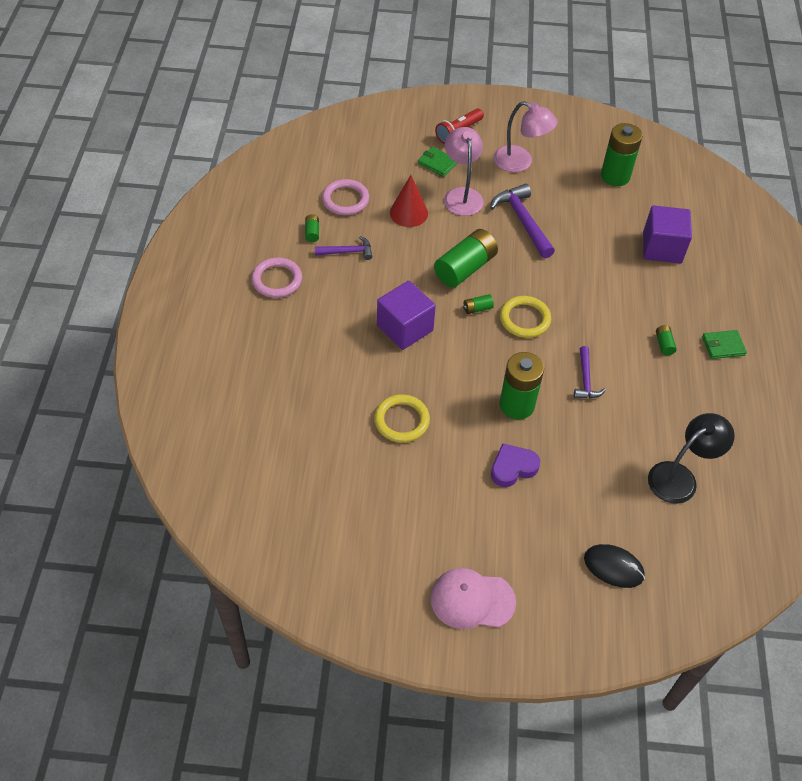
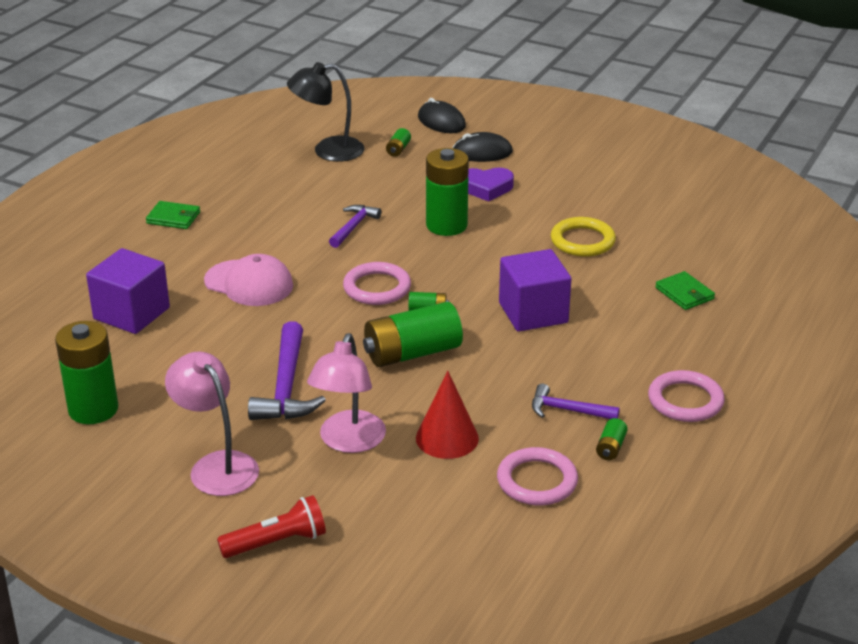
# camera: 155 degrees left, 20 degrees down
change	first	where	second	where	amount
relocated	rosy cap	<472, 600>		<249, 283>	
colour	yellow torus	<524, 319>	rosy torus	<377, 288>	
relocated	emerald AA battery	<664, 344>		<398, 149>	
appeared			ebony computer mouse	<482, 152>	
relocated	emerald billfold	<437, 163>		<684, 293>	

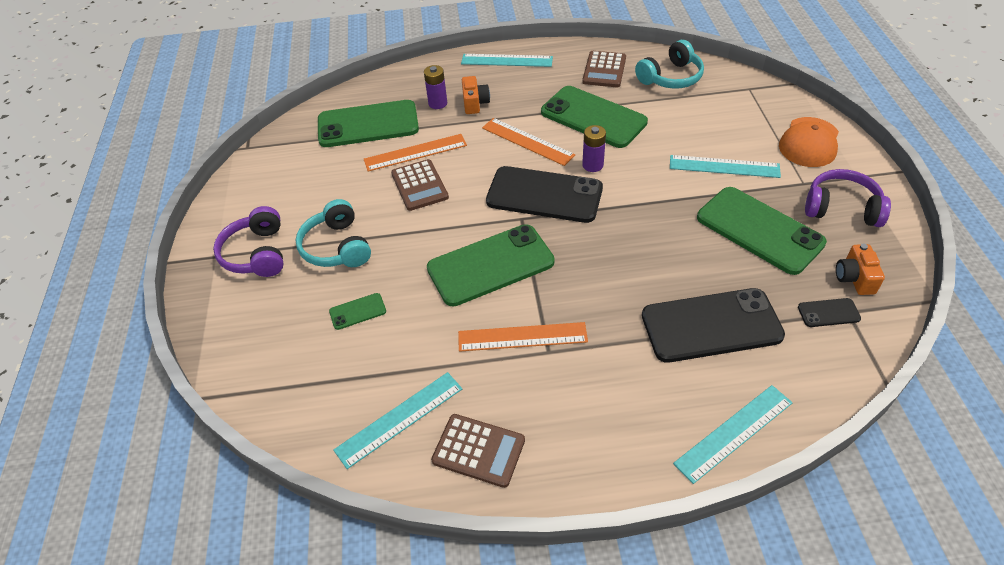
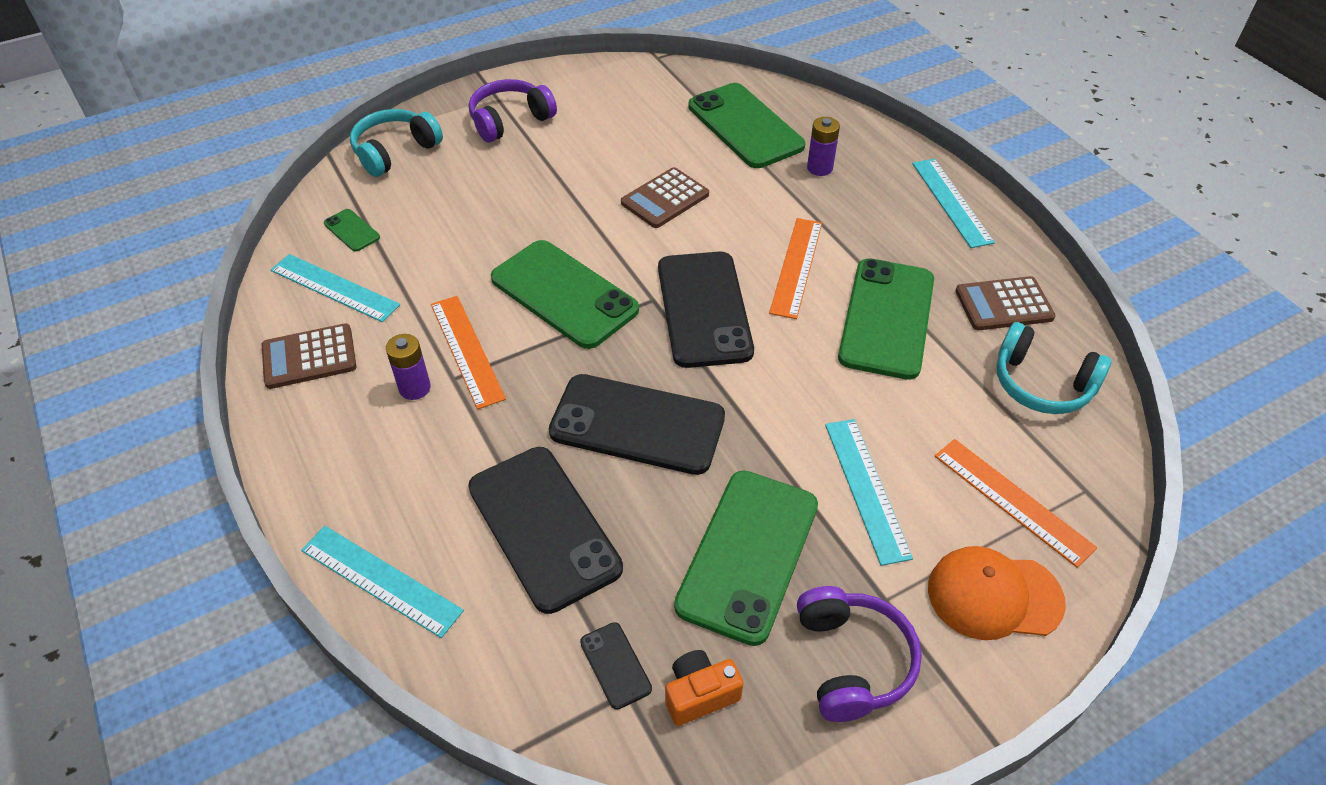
# camera: 65 degrees right, 0 degrees up
change	first	where	second	where	amount
spun	russet calculator	<478, 451>		<309, 357>	75 degrees clockwise
relocated	emerald smartphone	<357, 311>		<352, 230>	
relocated	aqua headset	<337, 247>		<395, 151>	
relocated	royal purple AA battery	<592, 165>		<414, 388>	
appeared			ebony smartphone	<637, 424>	
relocated	orange-coloured measuring stick	<415, 152>		<1012, 501>	
missing	orange-coloured photo camera	<475, 103>			

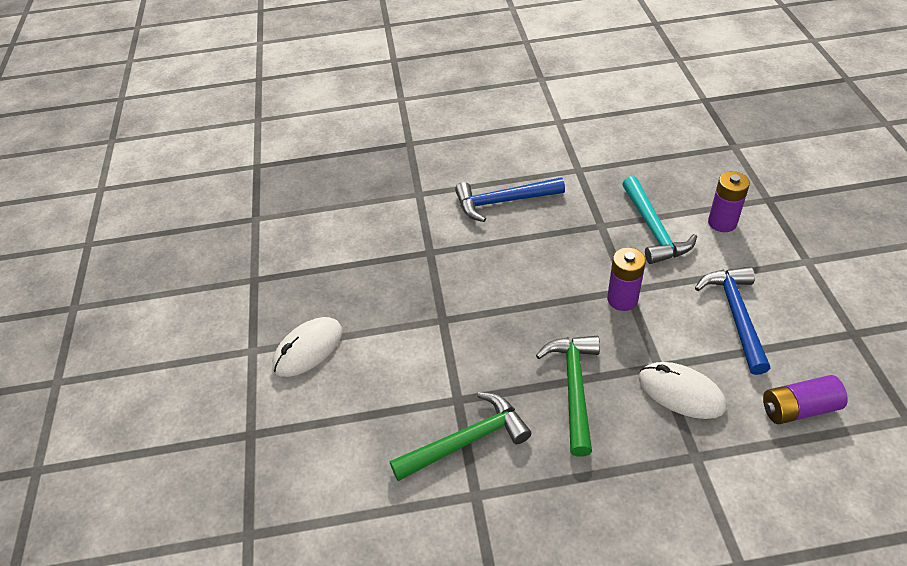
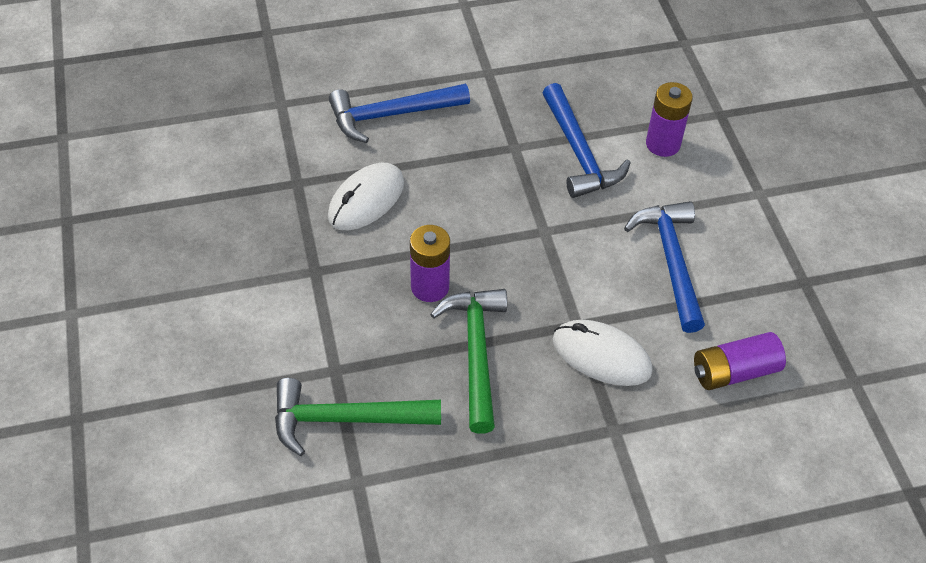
# camera: 10 degrees left, 5 degrees up
change	first	where	second	where	amount
spun	emerald hammer	<466, 441>		<346, 419>	150 degrees counterclockwise
relocated	white computer mouse	<308, 349>		<366, 200>	
relocated	royal purple AA battery	<622, 299>		<430, 287>	
colour	aqua hammer	<653, 229>	blue hammer	<579, 152>	

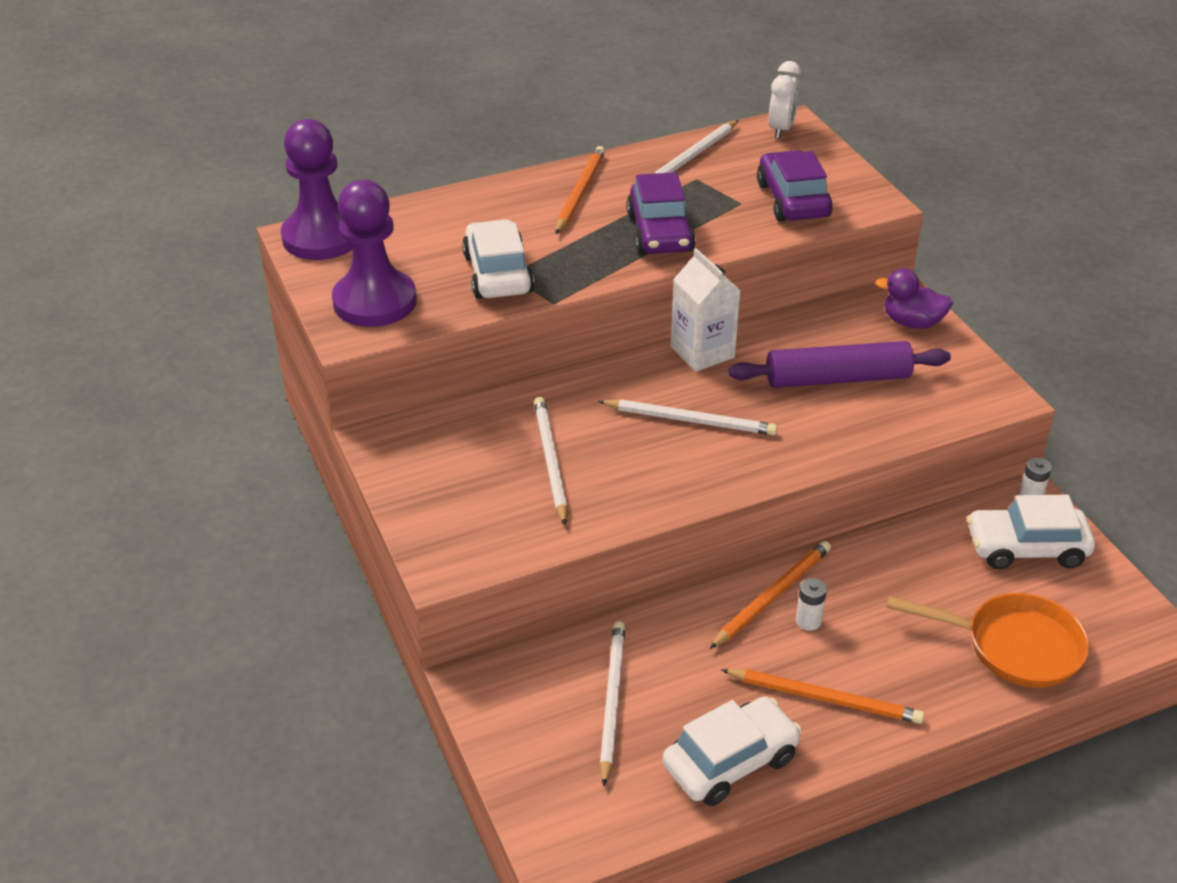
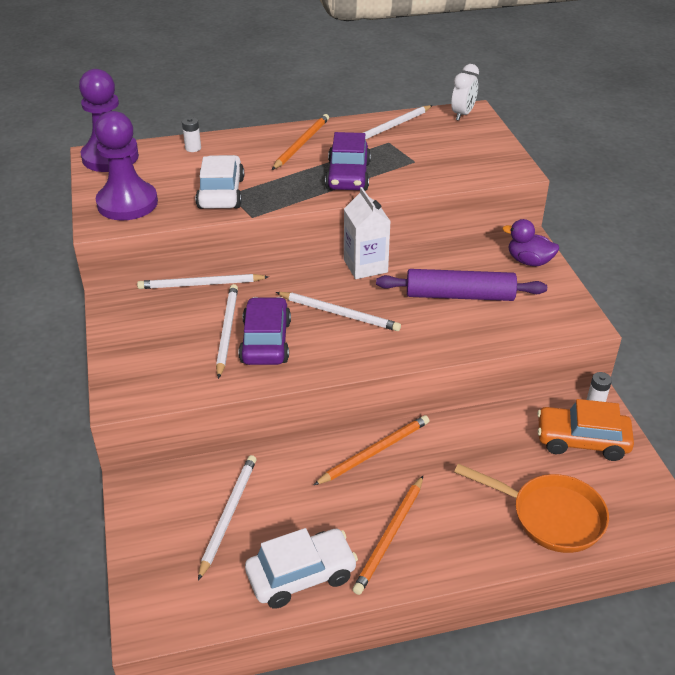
# camera: 10 degrees right, 0 degrees up
change	first	where	second	where	amount
appeared			white wooden pencil	<200, 284>	
relocated	white AA battery	<808, 621>		<193, 148>	
relocated	royal purple automobile	<792, 200>		<265, 341>	
spun	orange-coloured wooden pencil	<825, 698>		<390, 536>	90 degrees clockwise
colour	white automobile	<1026, 548>	orange-coloured automobile	<582, 441>	

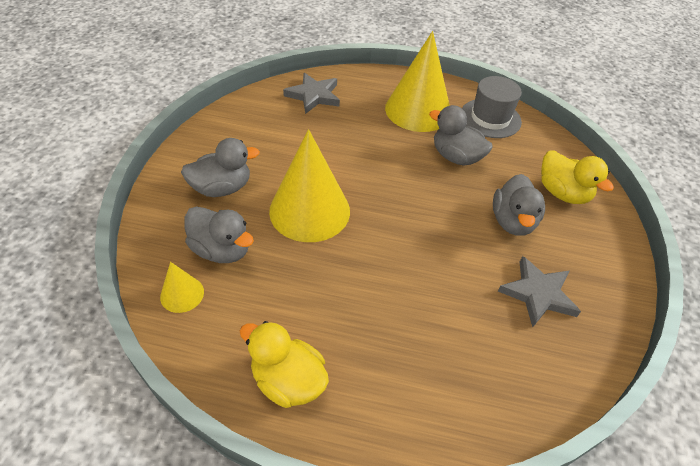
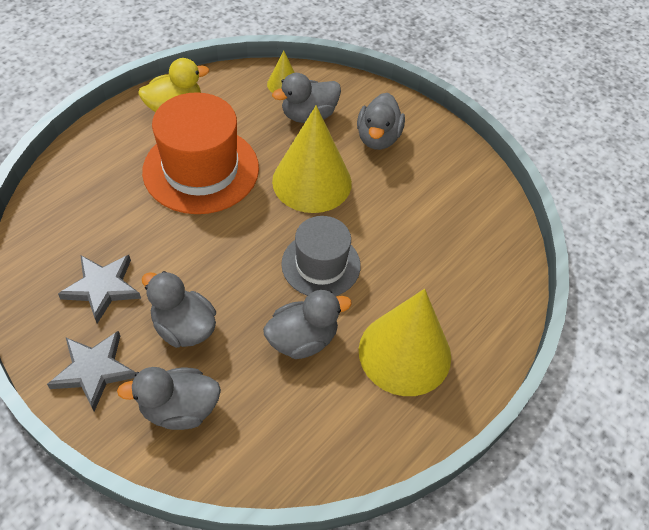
# camera: 120 degrees right, 5 degrees up
change	first	where	second	where	amount
relocated	gray five-pointed star	<313, 95>		<94, 370>	
colour	yellow toy duck	<562, 193>	gray toy duck	<179, 409>	
appeared			orange-coloured top hat	<201, 169>	
relocated	gray top hat	<490, 118>		<321, 264>	

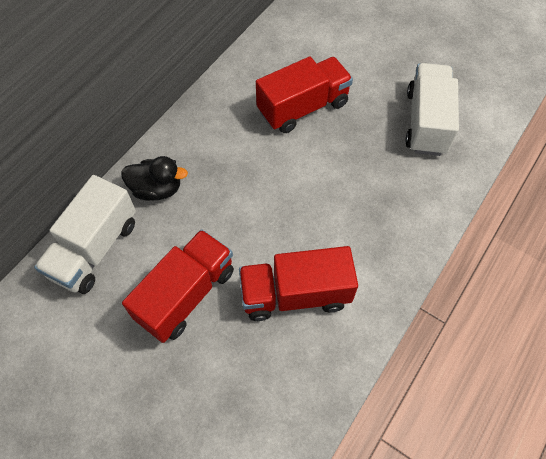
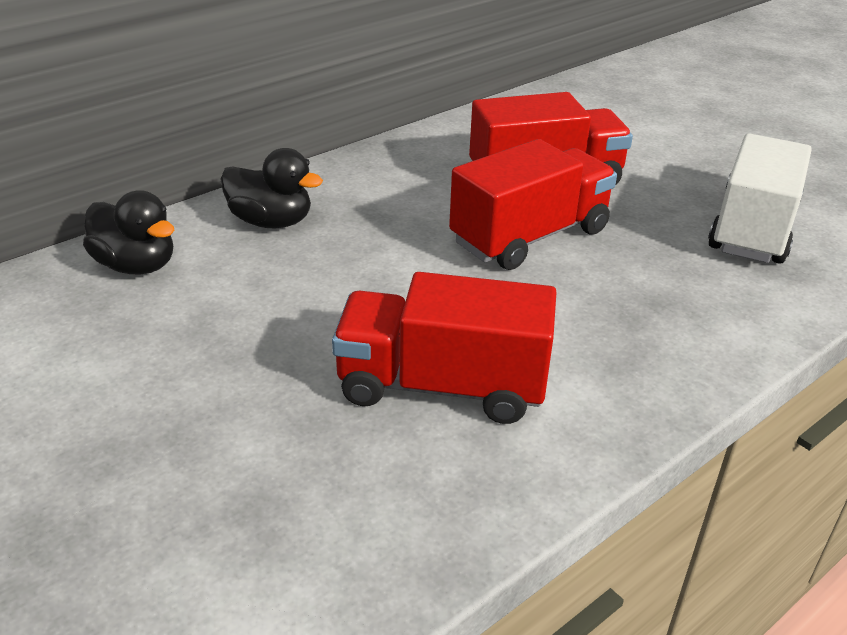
# camera: 15 degrees right, 25 degrees down
change	first	where	second	where	amount
exchanged	white truck	<95, 249>	ebony toy duck	<136, 265>	
relocated	red truck	<186, 294>		<530, 236>	

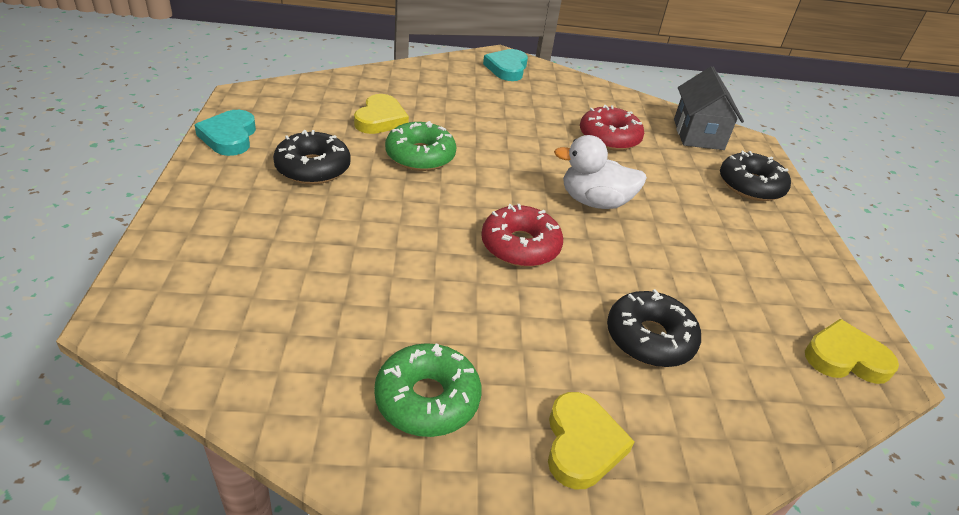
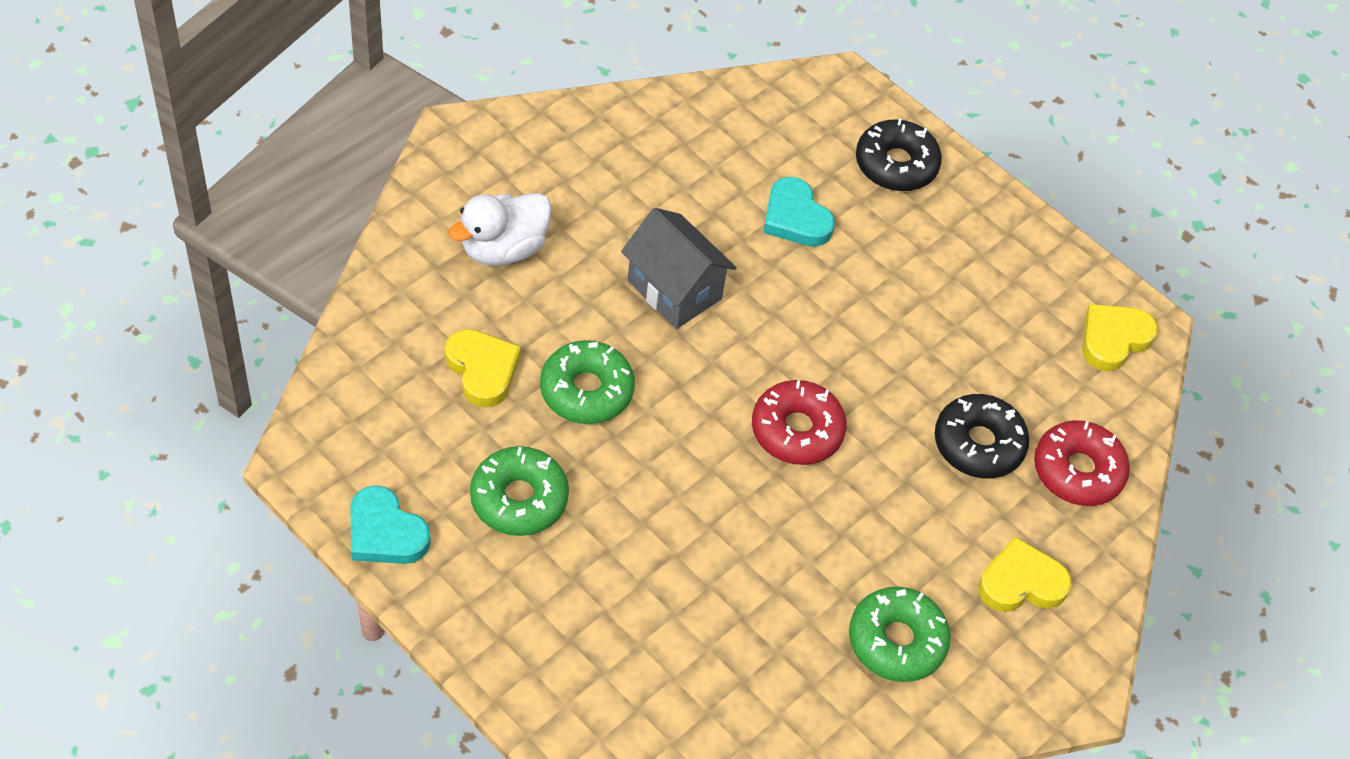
# camera: 45 degrees left, 15 degrees up
change	first	where	second	where	amount
relocated	white toy duck	<594, 202>		<503, 249>	
colour	ebony doughnut	<313, 168>	emerald doughnut	<519, 499>	
relocated	gray toy house	<698, 134>		<674, 290>	
relocated	aqua heart shape	<507, 68>		<795, 218>	
spun	yellow heart shape	<582, 444>		<1021, 582>	60 degrees counterclockwise
relocated	red doughnut	<609, 137>		<1078, 471>	

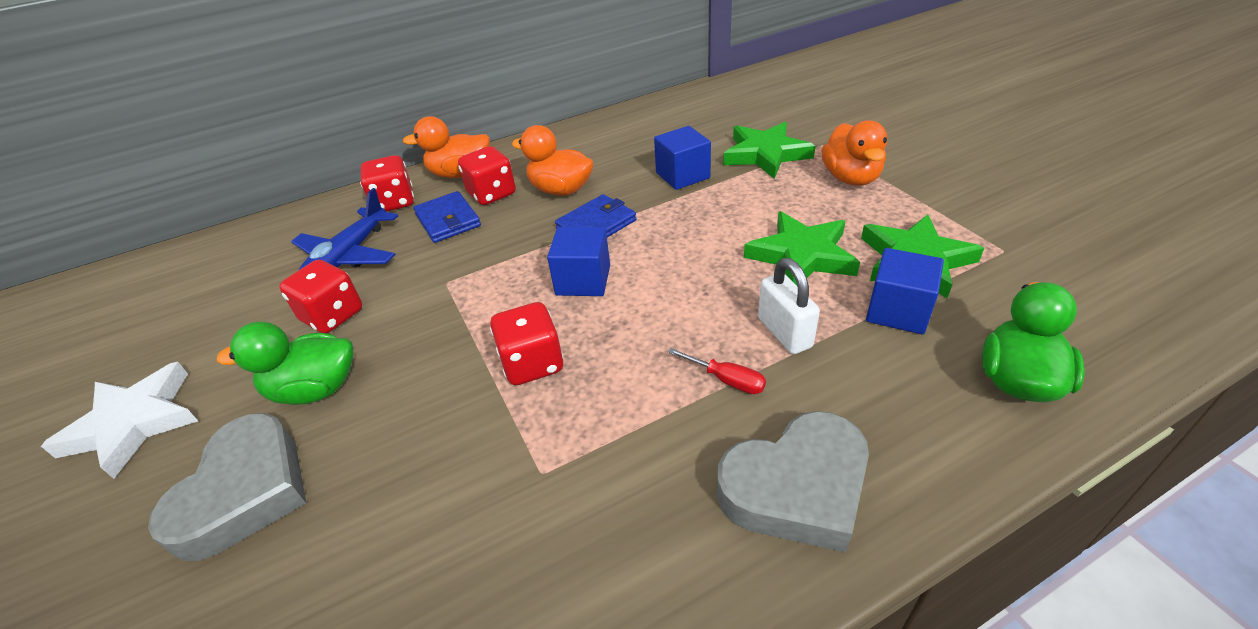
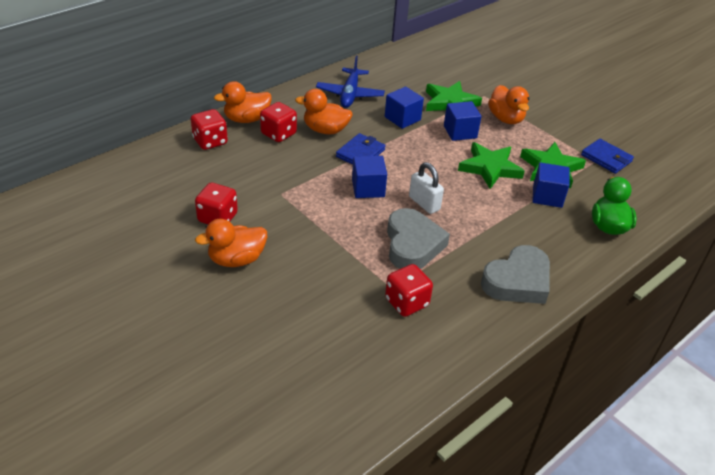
# camera: 20 degrees left, 0 degrees up
change	first	where	second	where	amount
colour	emerald toy duck	<315, 389>	orange-coloured toy duck	<236, 259>	
relocated	blue aeroplane	<348, 256>		<350, 94>	
relocated	red dice	<532, 364>		<406, 302>	
relocated	gray heart shape	<245, 492>		<412, 244>	
relocated	white lock	<784, 332>		<424, 203>	
appeared			blue solid cube	<460, 132>	
relocated	blue billfold	<448, 220>		<606, 158>	
missing	white five-pointed star	<133, 423>			
missing	red flat screwdriver	<726, 380>			

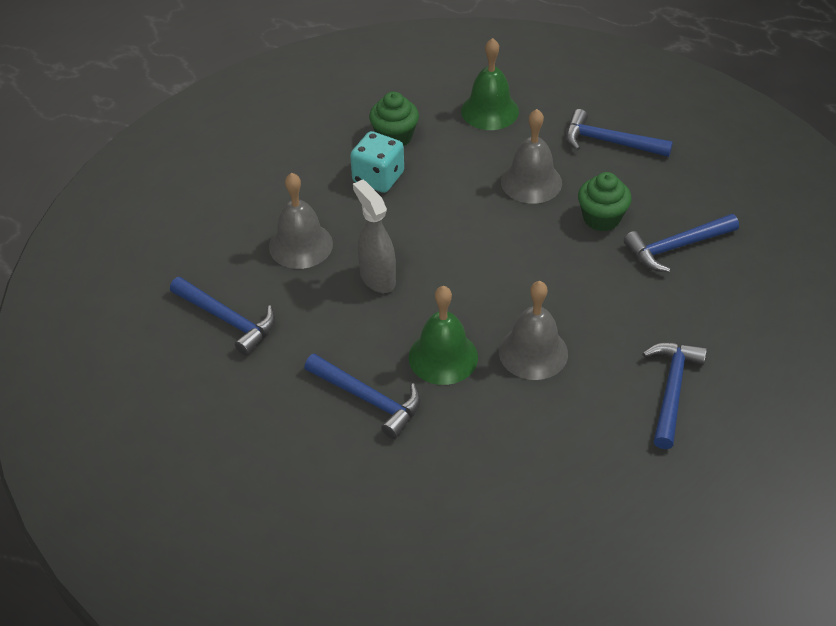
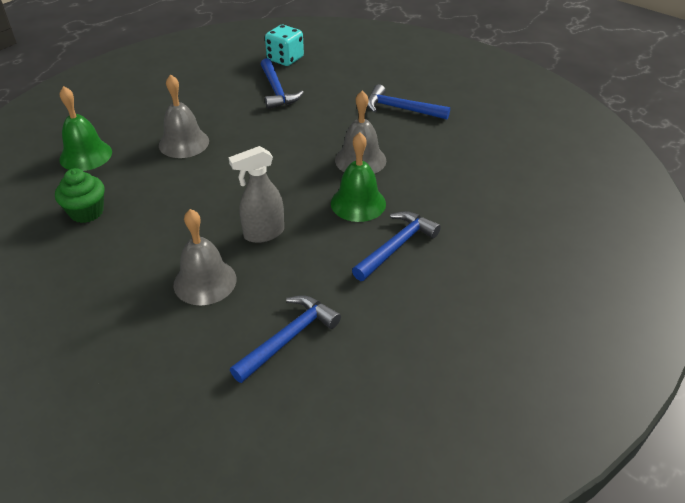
# camera: 85 degrees left, 5 degrees down
change	first	where	second	where	amount
relocated	aqua dice	<378, 178>		<285, 59>	
missing	blue hammer	<609, 142>			
missing	emerald cupcake	<601, 218>			

